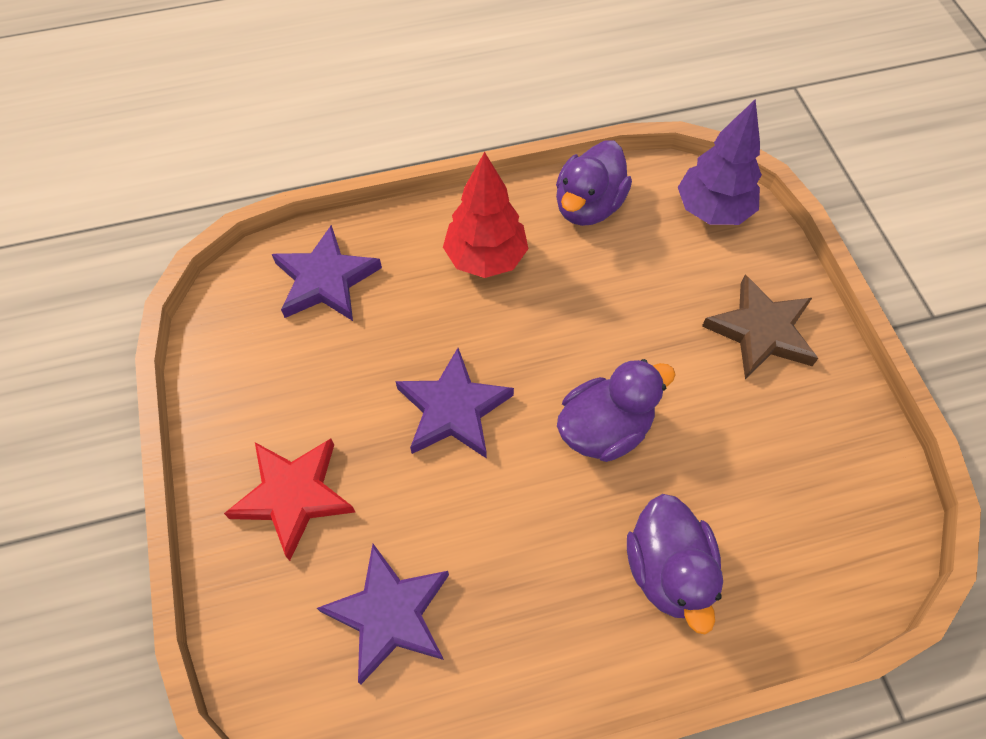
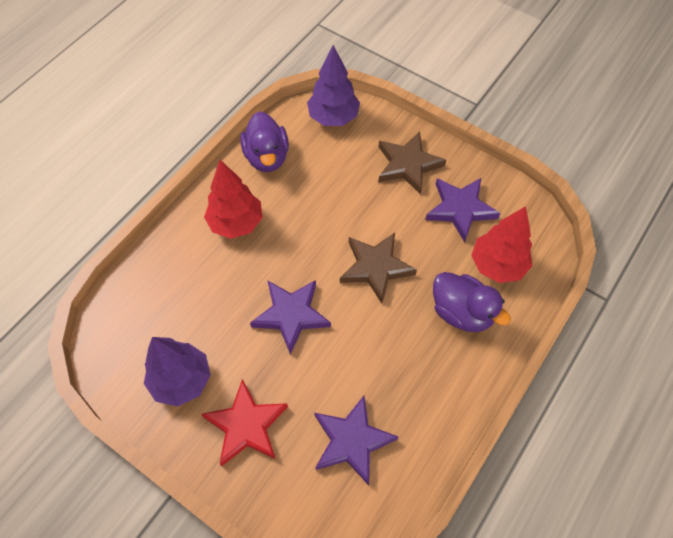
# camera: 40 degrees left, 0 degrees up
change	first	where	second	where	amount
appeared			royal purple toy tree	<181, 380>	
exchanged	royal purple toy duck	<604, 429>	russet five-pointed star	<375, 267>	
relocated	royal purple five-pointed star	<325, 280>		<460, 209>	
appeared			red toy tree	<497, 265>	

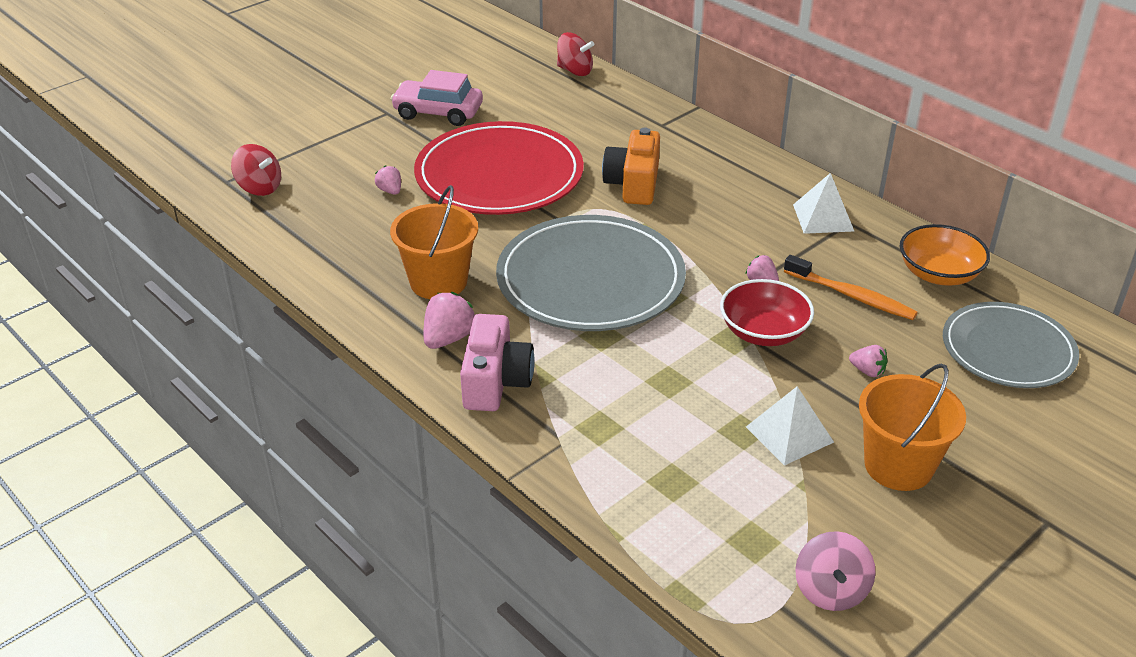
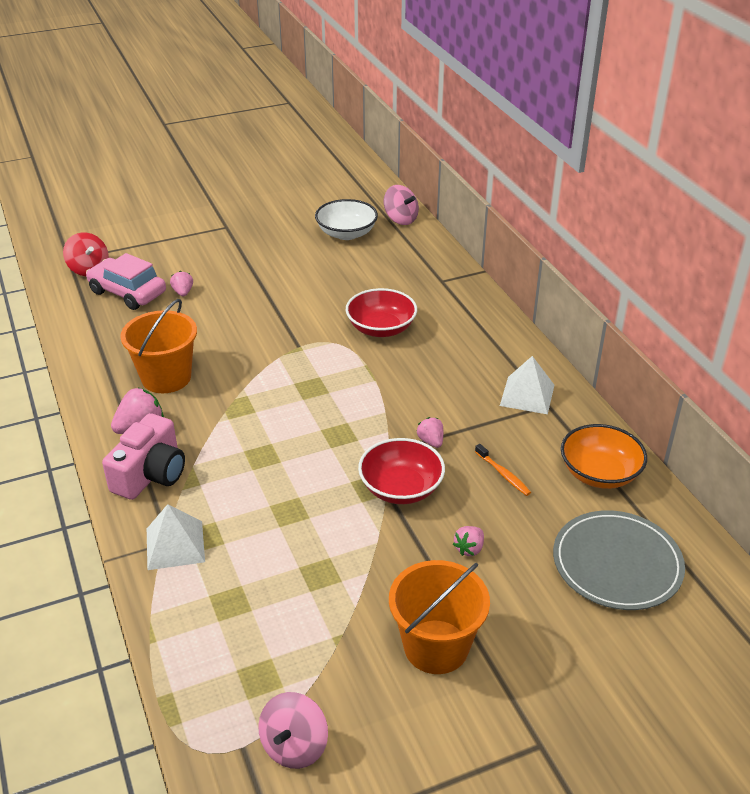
# camera: 20 degrees right, 0 degrees up
change	first	where	second	where	amount
relocated	rosy automobile	<438, 112>		<127, 292>	
relocated	white pyramid shape	<789, 434>		<175, 545>	
appeared			white deep dish	<346, 233>	
exchanged	orange-coloured photo camera	<633, 184>	red deep dish	<381, 328>	
colour	red toy top	<575, 71>	rosy toy top	<400, 219>	
spun	rosy toy strawberry	<867, 371>		<469, 549>	75 degrees clockwise
size	orange-coloured dental brush	<851, 296>		<503, 474>	x0.59
missing	red plate	<499, 175>			
missing	gray plate	<590, 279>			

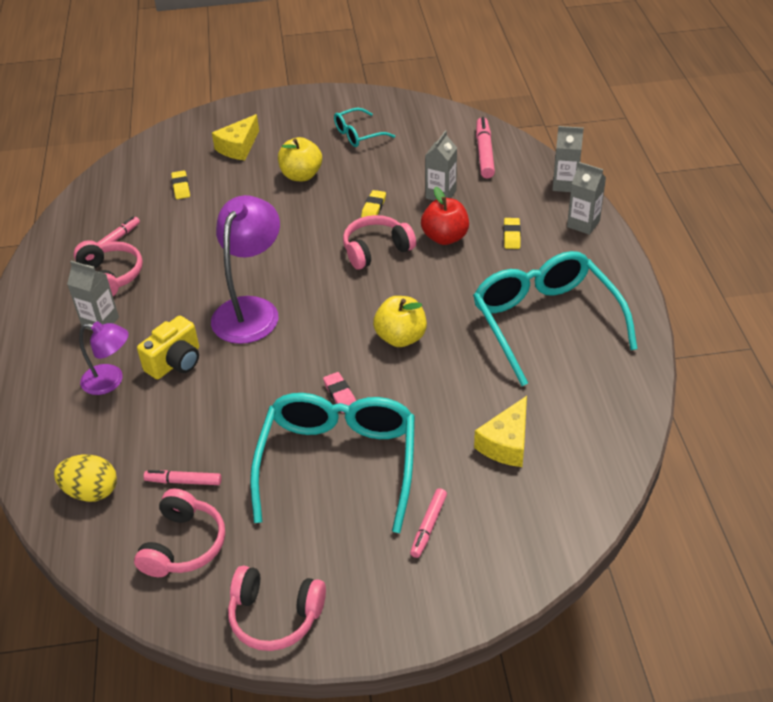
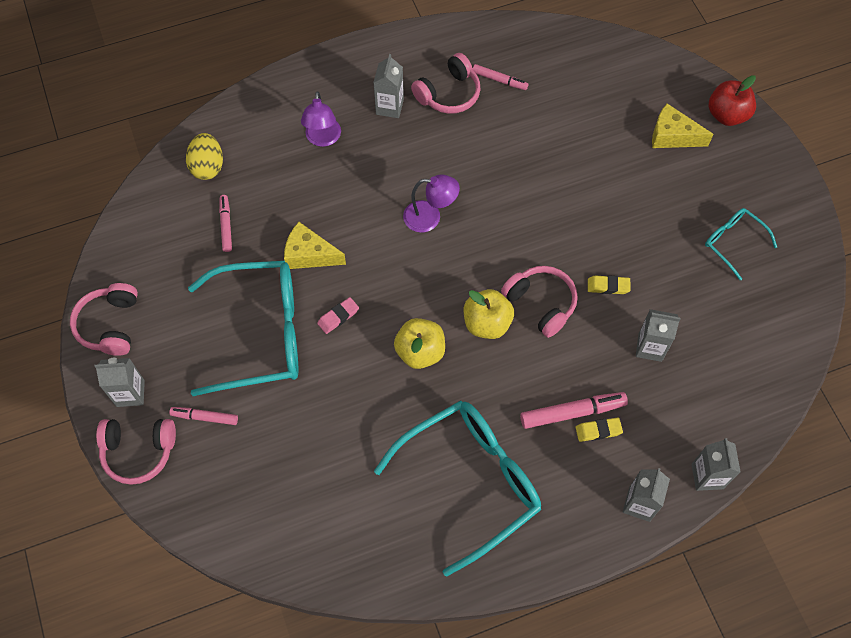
# camera: 75 degrees right, 20 degrees up
change	first	where	second	where	amount
appeared			gray carton	<130, 393>	
relocated	rosy headset	<183, 545>		<139, 451>	
relocated	yellow cheese wedge	<506, 443>		<309, 254>	
size	royal purple lamp	<251, 310>		<430, 217>	x0.59
relocated	yellow toy apple	<301, 175>		<487, 323>	
relocated	rosy marker pen	<484, 153>		<572, 412>	
relocated	red toy apple	<445, 237>		<727, 115>	
missing	yellow photo camera	<175, 362>			
missing	yellow eraser	<181, 187>			

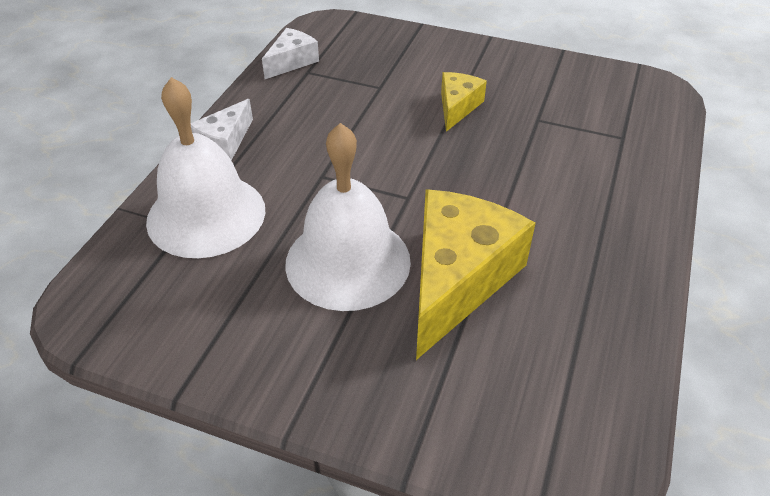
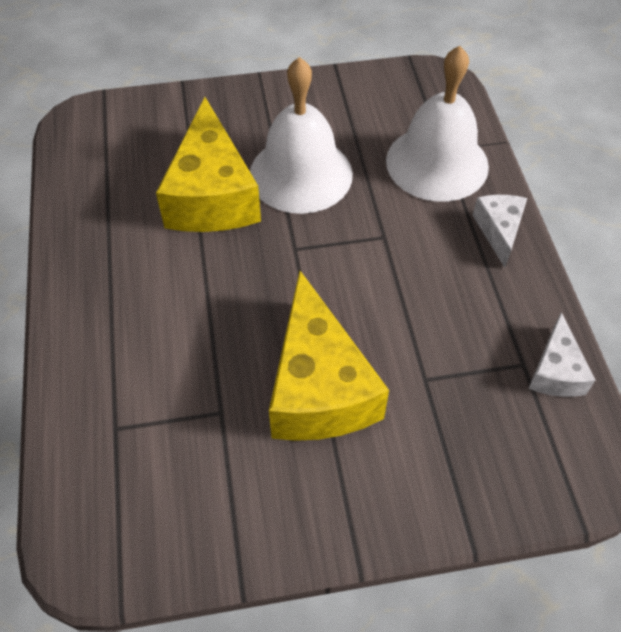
# camera: 150 degrees right, 10 degrees up
change	first	where	second	where	amount
size	yellow cheese wedge	<457, 107>		<318, 387>	x1.96

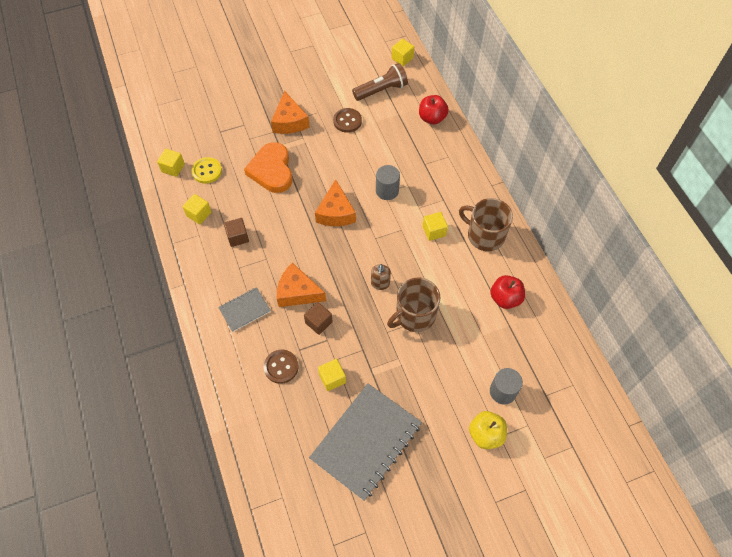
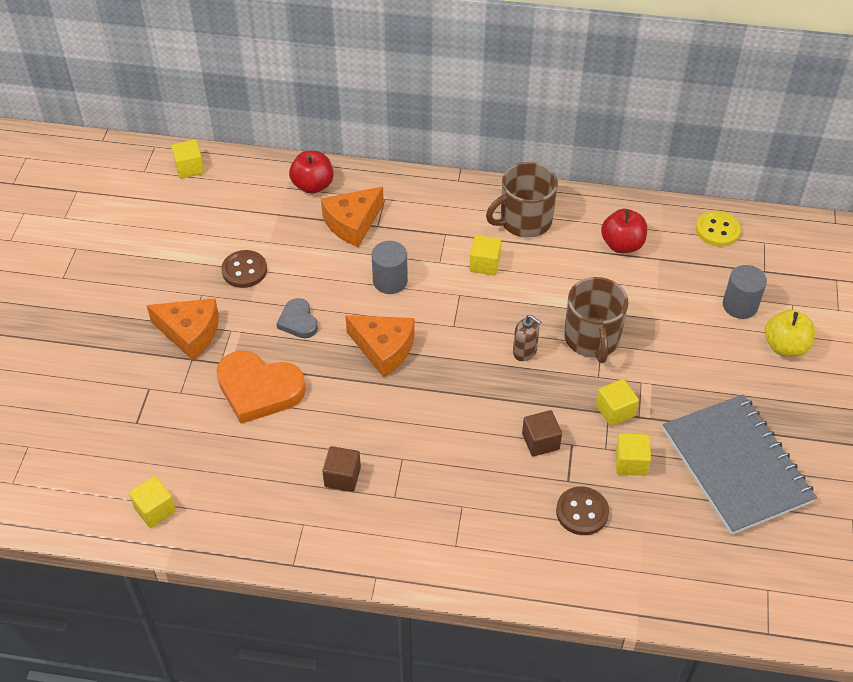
# camera: 60 degrees left, 10 degrees down
change	first	where	second	where	amount
appeared			gray heart shape	<298, 321>	
relocated	orange-coloured cheese wedge	<297, 292>		<352, 223>	
relocated	yellow solid cube	<199, 214>		<615, 411>	
relocated	yellow sewing button	<207, 171>		<717, 230>	
missing	gray notebook	<244, 310>			
missing	russet pocket torch	<381, 90>			

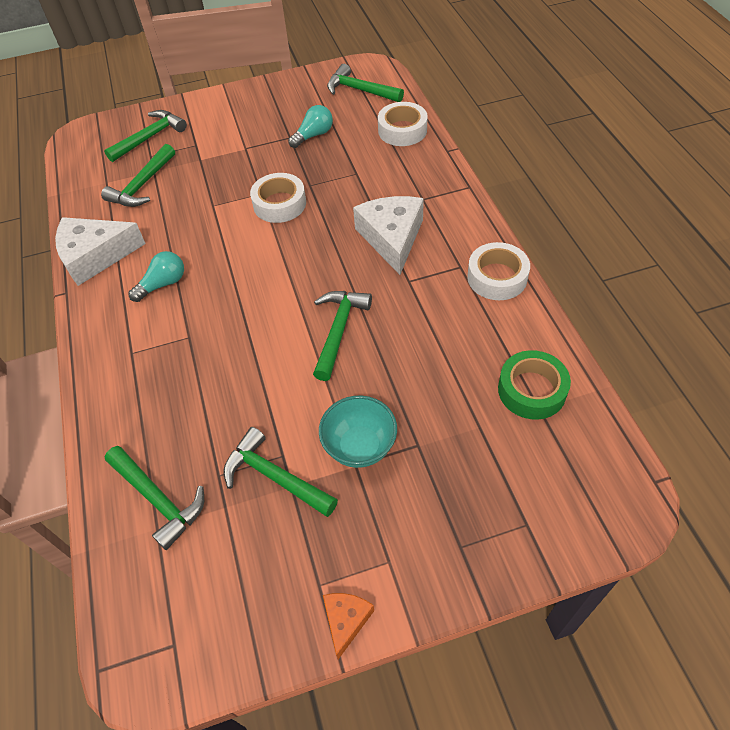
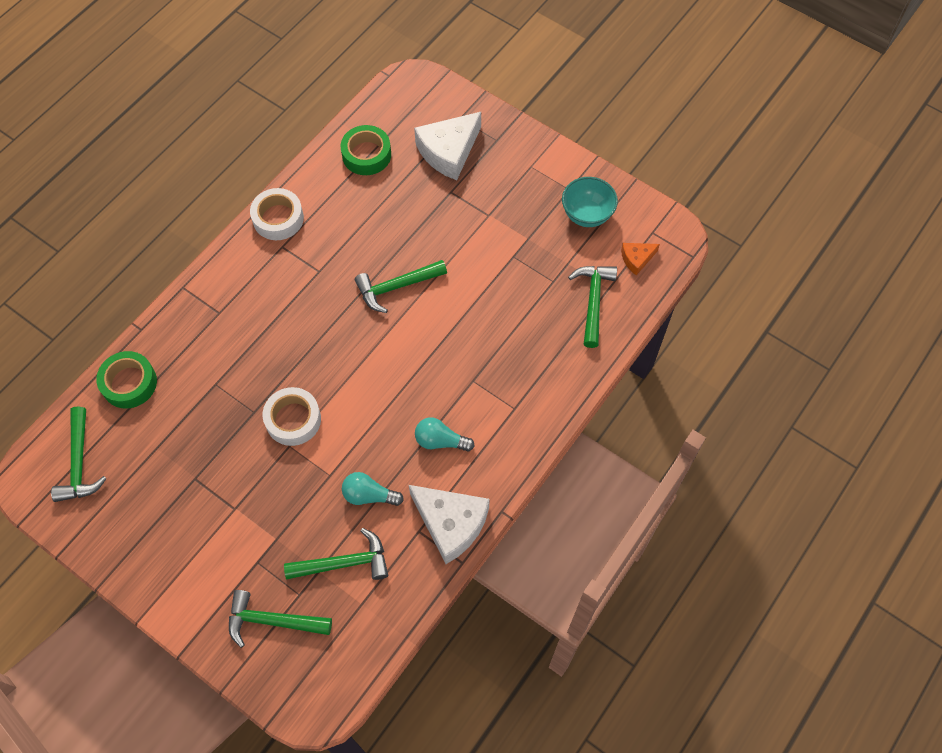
# camera: 130 degrees left, 10 degrees up
change	first	where	second	where	amount
colour	white tape	<402, 130>	emerald tape	<129, 383>	
relocated	aqua bulb	<313, 135>		<369, 495>	
relocated	white cheese wedge	<392, 238>		<449, 151>	
relocated	aqua deep dish	<360, 447>		<587, 215>	
relocated	orange-coloured cheese wedge	<346, 620>		<636, 259>	
missing	emerald hammer	<275, 476>			

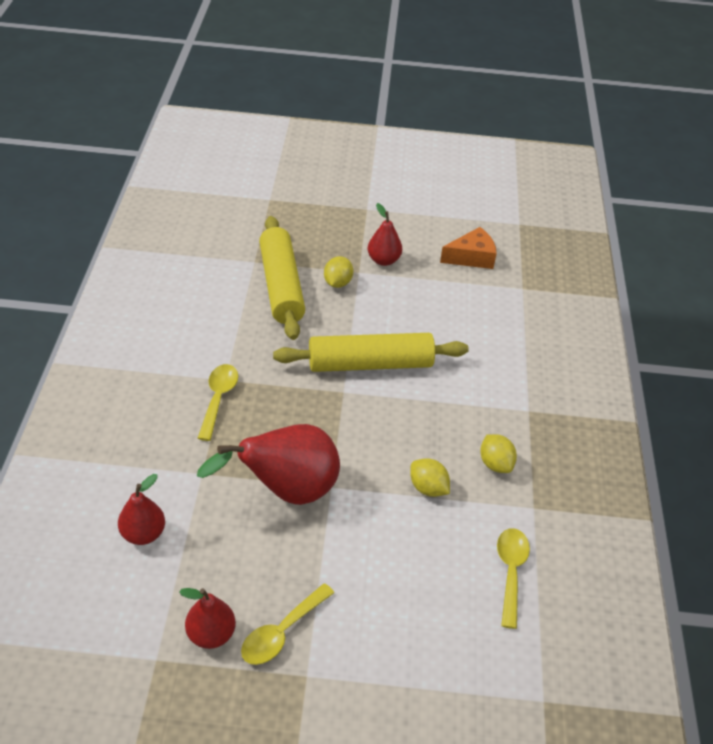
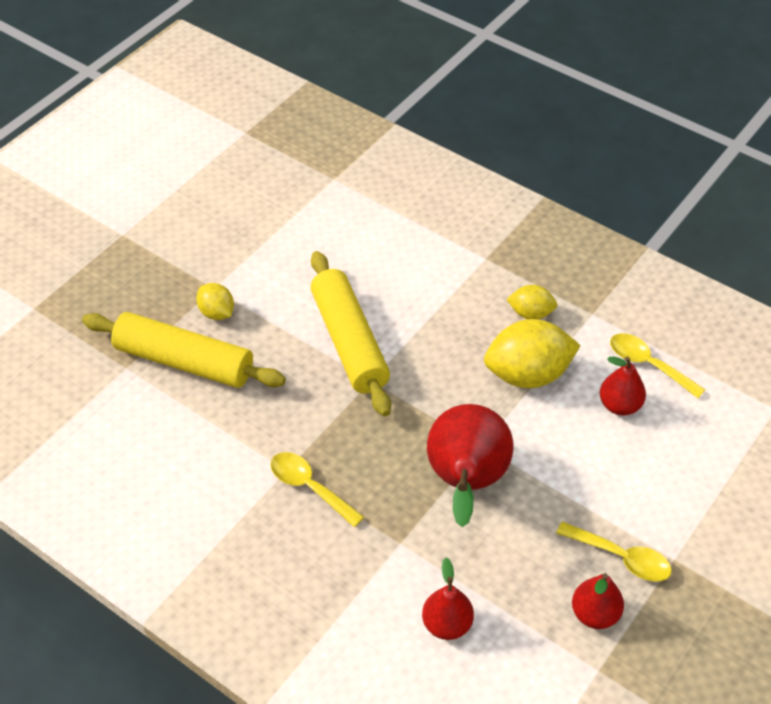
# camera: 55 degrees left, 5 degrees up
change	first	where	second	where	amount
spun	yellow pastry roller	<370, 364>		<349, 342>	45 degrees counterclockwise
size	yellow citrus fruit	<428, 488>		<528, 375>	x1.87
spun	yellow tablespoon	<282, 632>		<621, 557>	45 degrees counterclockwise
relocated	red pear	<383, 260>		<619, 405>	
missing	orange-coloured cheese wedge	<471, 257>			

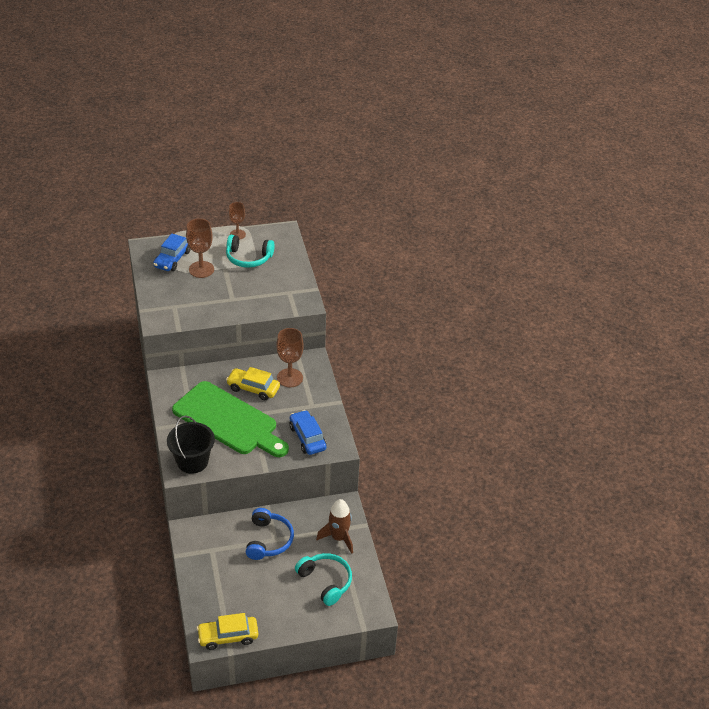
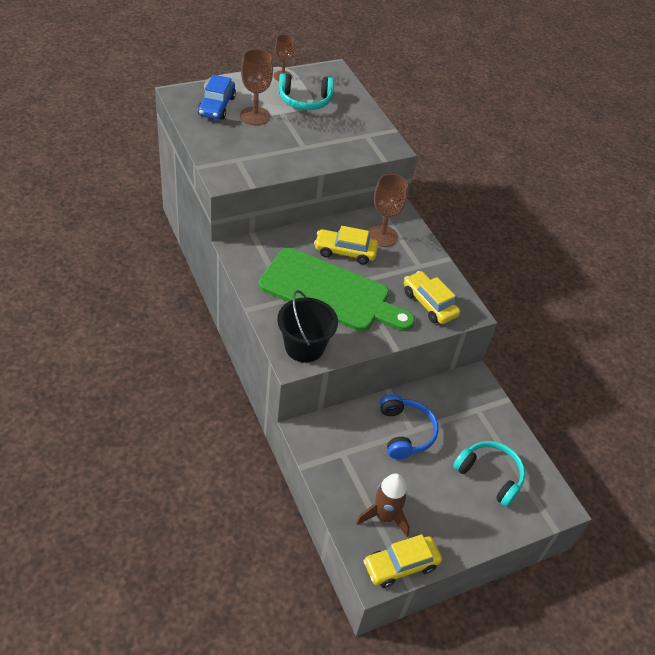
# camera: 15 degrees left, 5 degrees up
change	first	where	second	where	amount
relocated	russet rocket	<338, 538>		<384, 516>	
colour	blue automobile	<307, 438>	yellow automobile	<429, 304>	

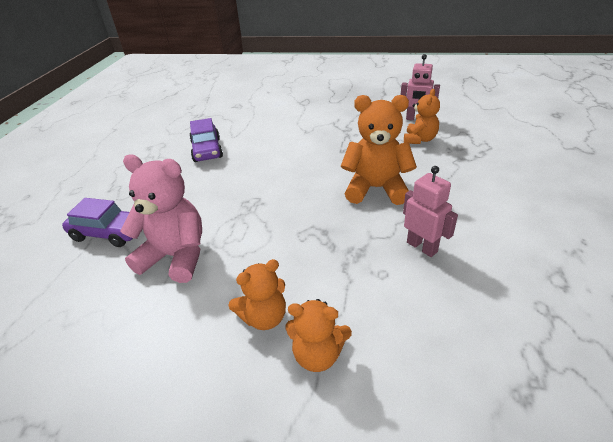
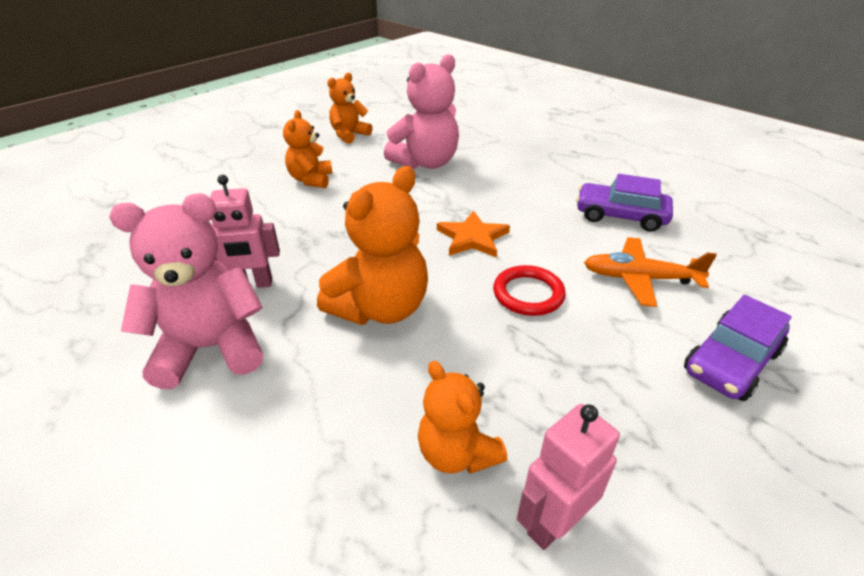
# camera: 120 degrees right, 0 degrees up
change	first	where	second	where	amount
appeared			rosy teddy bear	<211, 348>	
relocated	orange-coloured teddy bear	<318, 354>		<349, 135>	
appeared			orange-coloured five-pointed star	<472, 238>	
appeared			red torus	<528, 294>	
appeared			orange-coloured aeroplane	<639, 278>	
relocated	royal purple automobile	<109, 233>		<731, 362>	

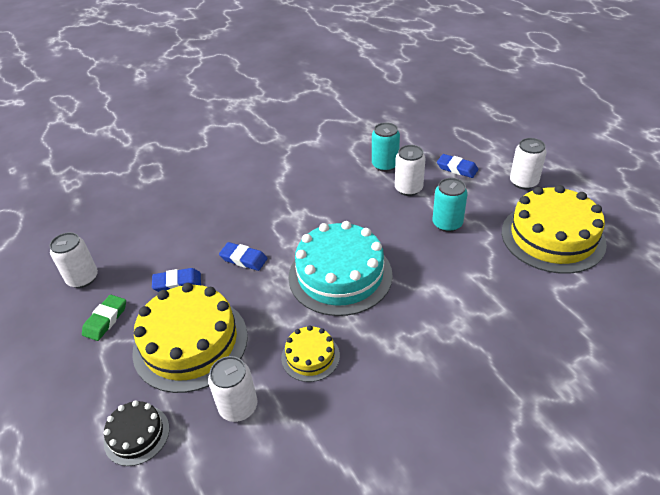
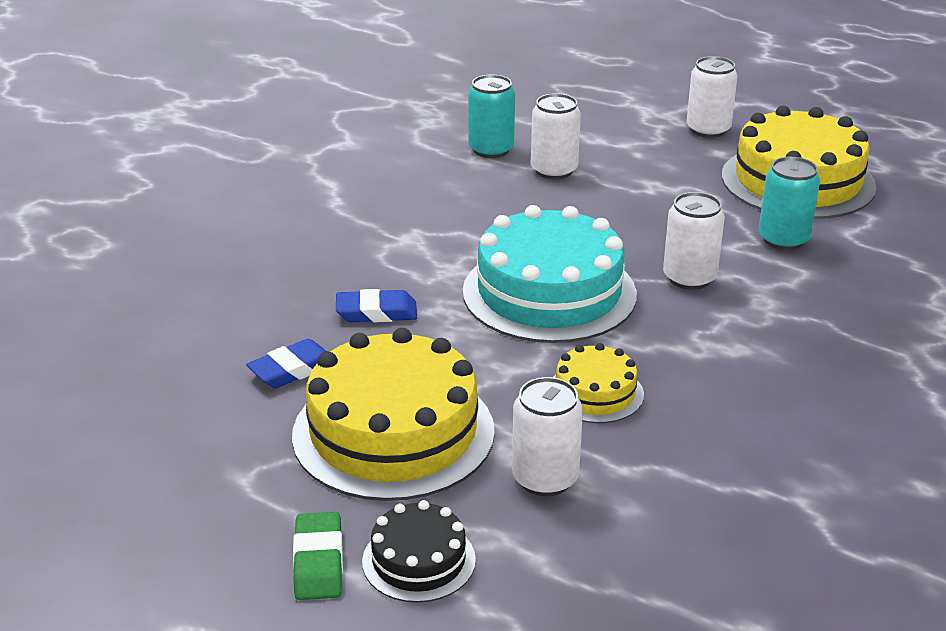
# camera: 30 degrees left, 10 degrees down
change	first	where	second	where	amount
relocated	emerald eraser	<105, 320>		<318, 562>	
relocated	white soda can	<83, 278>		<689, 278>	
relocated	aqua soda can	<447, 224>		<783, 239>	
missing	blue eraser	<457, 168>			

